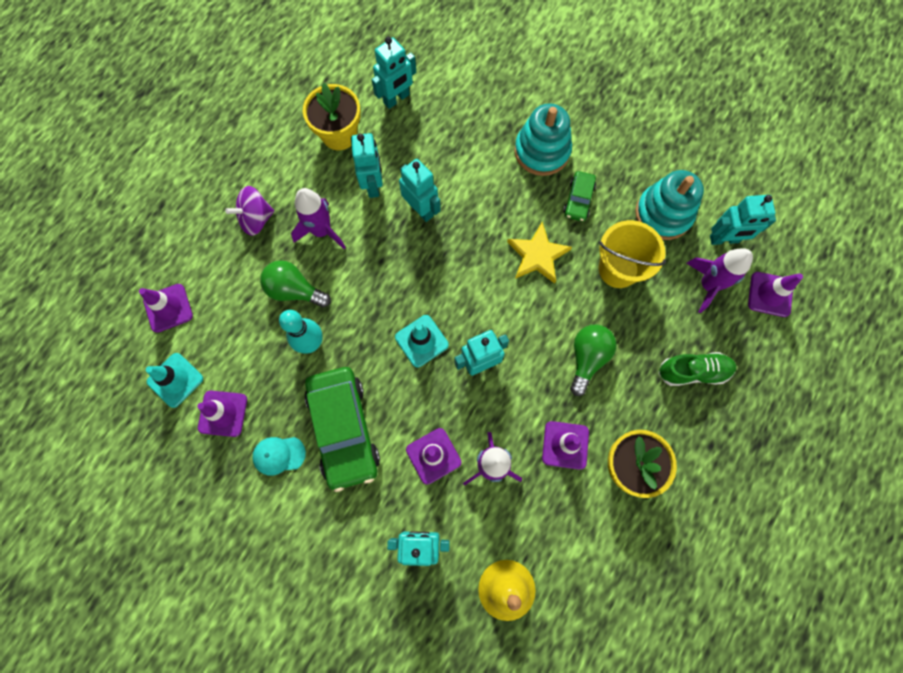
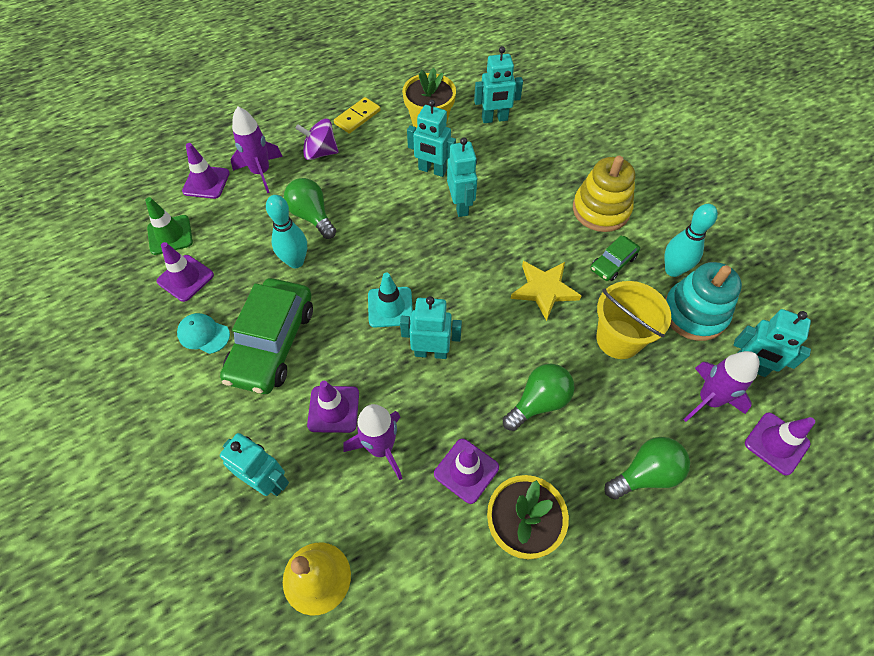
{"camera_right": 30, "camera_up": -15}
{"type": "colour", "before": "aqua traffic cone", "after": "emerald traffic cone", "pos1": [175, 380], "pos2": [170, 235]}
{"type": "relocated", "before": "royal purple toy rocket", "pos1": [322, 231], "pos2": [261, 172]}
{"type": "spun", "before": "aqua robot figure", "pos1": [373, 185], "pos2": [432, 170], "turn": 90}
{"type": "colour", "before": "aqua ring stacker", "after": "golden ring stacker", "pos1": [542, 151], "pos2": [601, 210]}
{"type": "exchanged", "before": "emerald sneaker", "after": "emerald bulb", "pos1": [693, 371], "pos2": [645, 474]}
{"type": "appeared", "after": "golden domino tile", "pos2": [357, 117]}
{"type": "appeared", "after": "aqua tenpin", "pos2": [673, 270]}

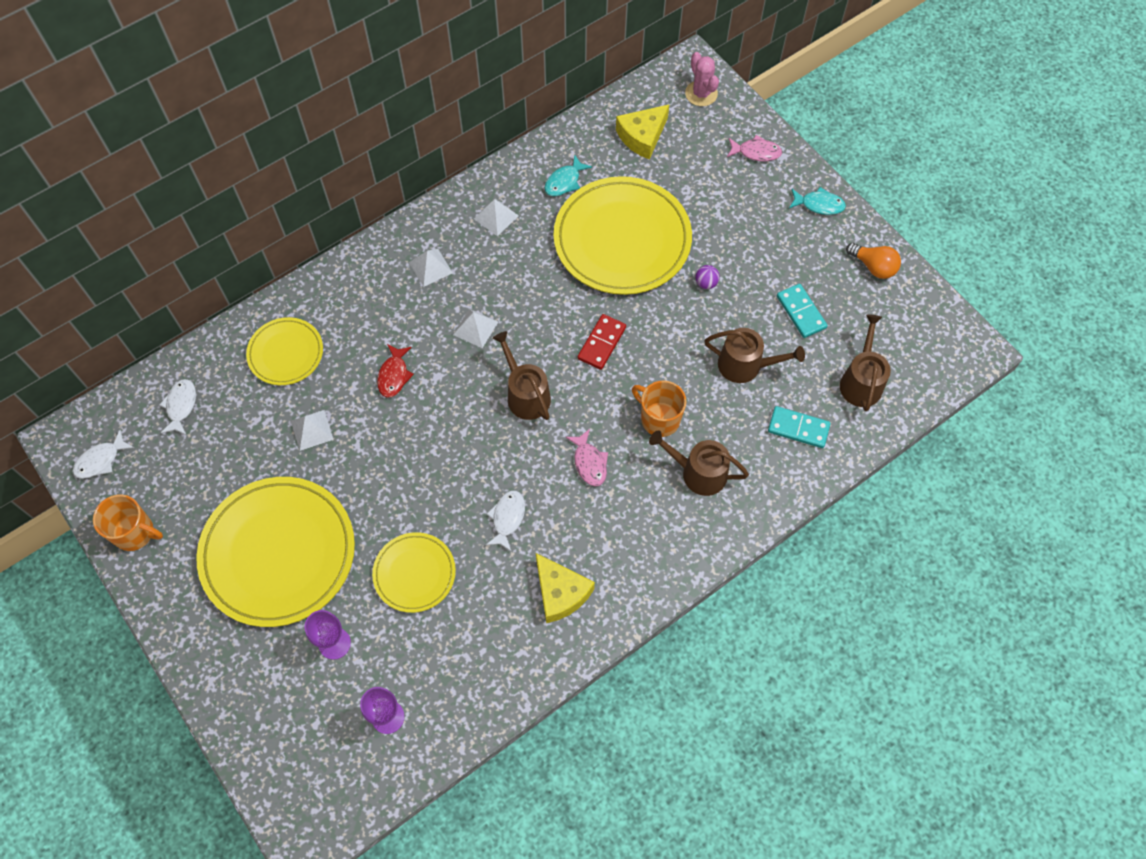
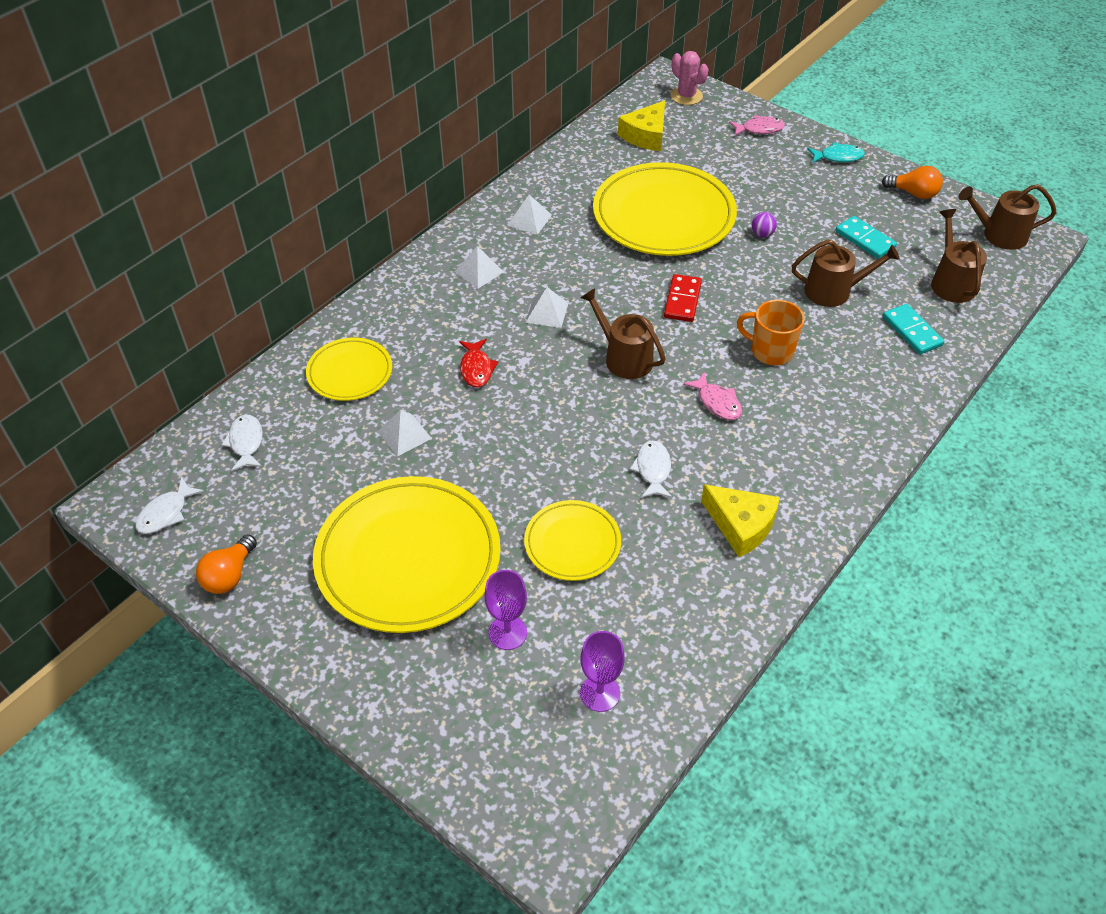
{"camera_right": -15, "camera_up": -15}
{"type": "exchanged", "before": "orange tea mug", "after": "orange bulb", "pos1": [135, 532], "pos2": [229, 575]}
{"type": "missing", "before": "aqua fish figure", "pos1": [564, 181]}
{"type": "relocated", "before": "russet sprinkling can", "pos1": [698, 473], "pos2": [999, 235]}
{"type": "spun", "before": "aqua domino tile", "pos1": [798, 428], "pos2": [912, 331], "turn": 60}

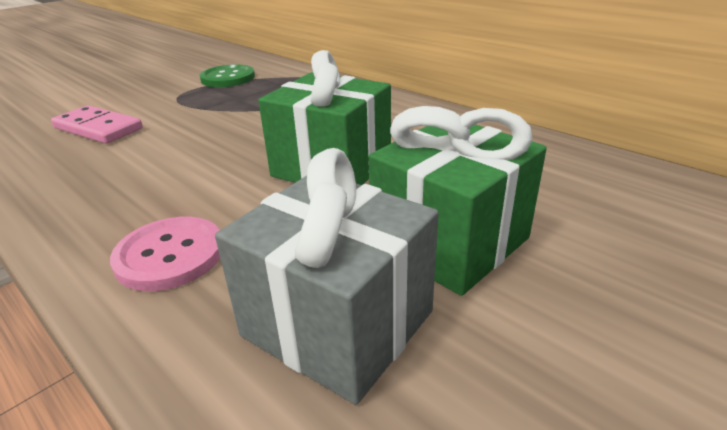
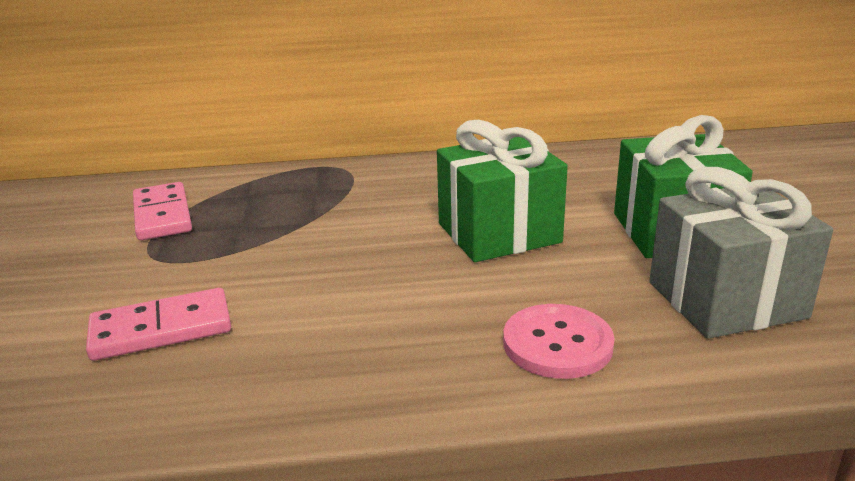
{"camera_right": -50, "camera_up": -5}
{"type": "exchanged", "before": "emerald sewing button", "after": "rosy domino tile", "pos1": [228, 78], "pos2": [162, 215]}

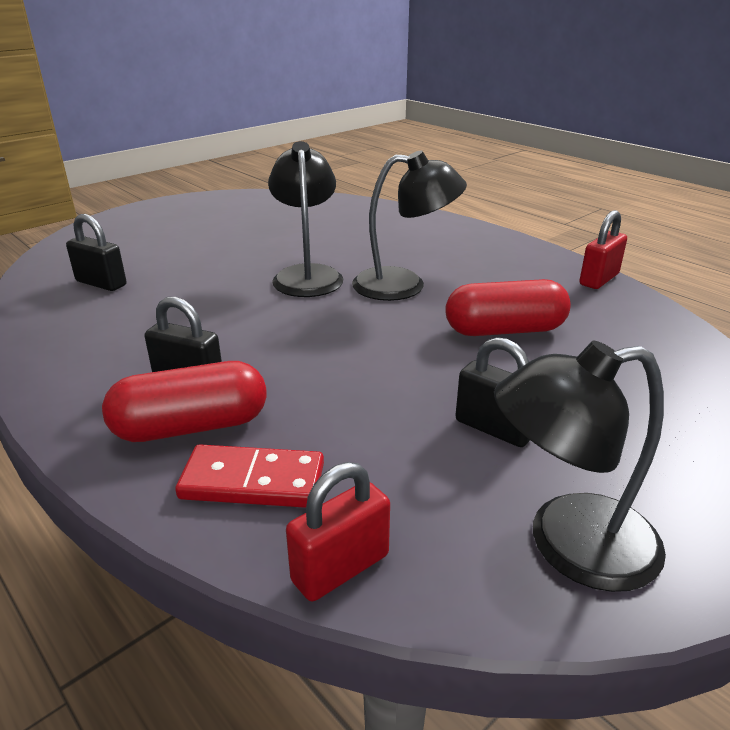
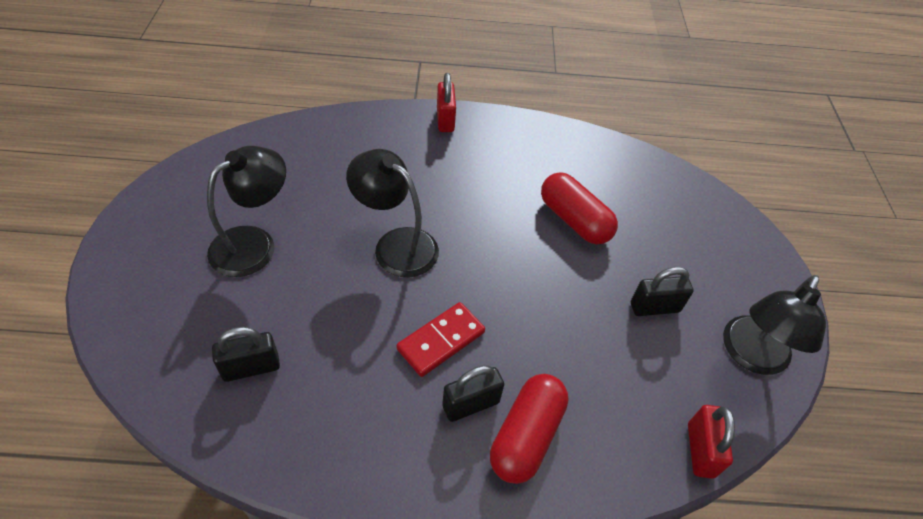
{"camera_right": -50, "camera_up": 20}
{"type": "relocated", "before": "crimson domino tile", "pos1": [252, 481], "pos2": [441, 341]}
{"type": "relocated", "before": "jet-black desk lamp", "pos1": [404, 285], "pos2": [254, 243]}
{"type": "spun", "before": "crimson pill shape", "pos1": [504, 330], "pos2": [574, 220], "turn": -75}
{"type": "relocated", "before": "crimson small lock", "pos1": [599, 279], "pos2": [445, 120]}

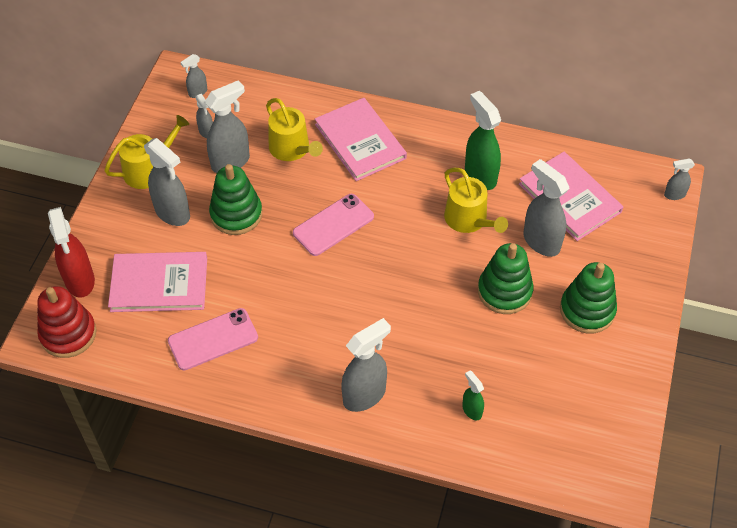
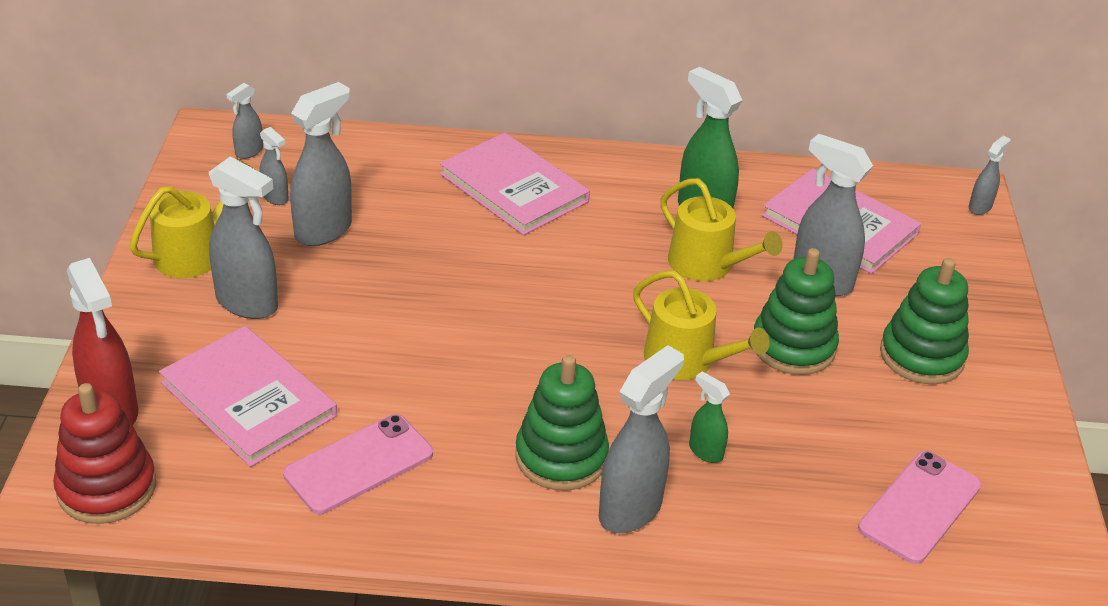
{"camera_right": -15, "camera_up": -15}
{"type": "spun", "before": "rosy hardcover", "pos1": [159, 284], "pos2": [248, 399], "turn": 60}
{"type": "relocated", "before": "emerald ring stacker", "pos1": [236, 214], "pos2": [561, 457]}
{"type": "relocated", "before": "golden sprinkling can", "pos1": [292, 149], "pos2": [686, 360]}
{"type": "relocated", "before": "rosy mobile phone", "pos1": [333, 225], "pos2": [920, 507]}
{"type": "relocated", "before": "emerald spray bottle", "pos1": [471, 410], "pos2": [705, 451]}
{"type": "spun", "before": "ash-grey spray bottle", "pos1": [674, 195], "pos2": [980, 207], "turn": 150}

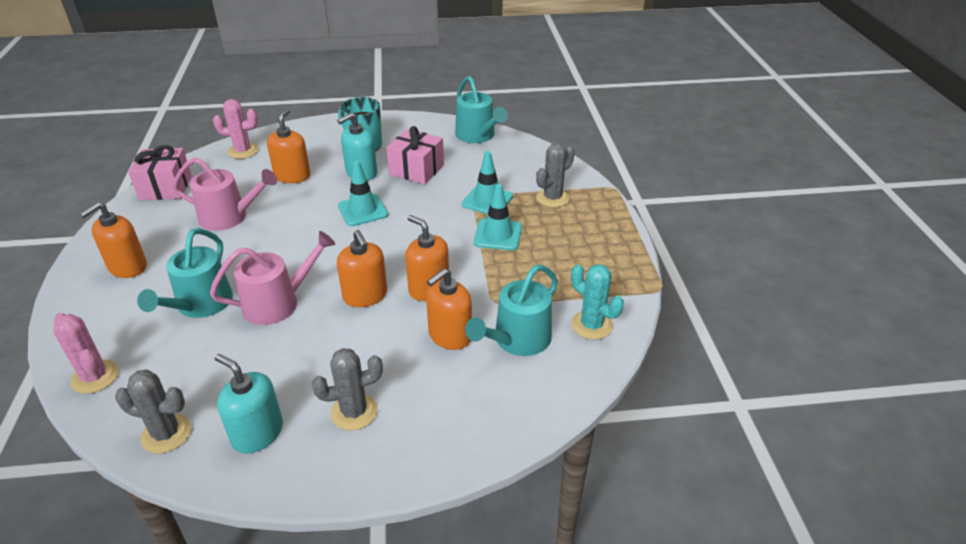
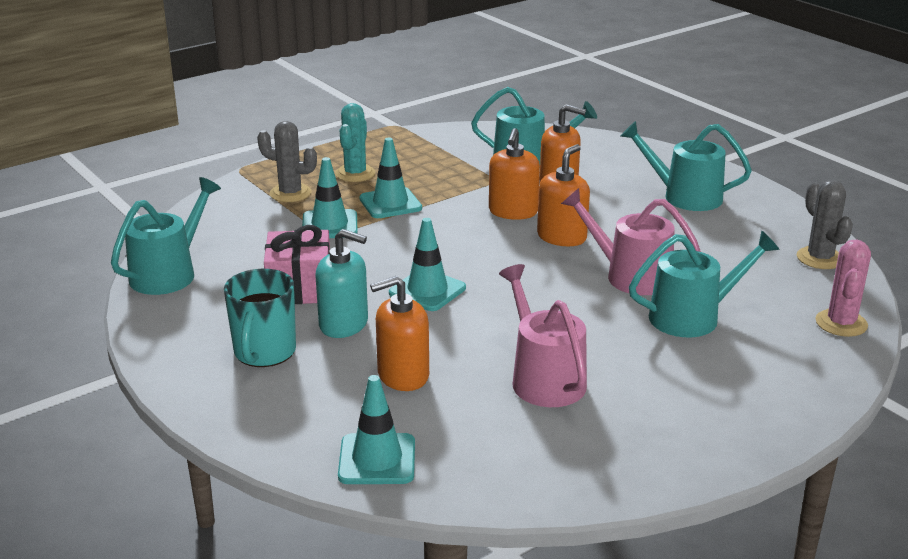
{"camera_right": -120, "camera_up": -10}
{"type": "missing", "before": "orange pump bottle", "pos1": [127, 267]}
{"type": "missing", "before": "rosy present", "pos1": [165, 187]}
{"type": "exchanged", "before": "rosy cactus", "after": "aqua traffic cone", "pos1": [243, 151], "pos2": [377, 459]}
{"type": "missing", "before": "aqua pump bottle", "pos1": [257, 433]}
{"type": "exchanged", "before": "ash-grey cactus", "after": "aqua sprinkling can", "pos1": [354, 412], "pos2": [685, 196]}
{"type": "relocated", "before": "aqua cactus", "pos1": [591, 325], "pos2": [355, 174]}

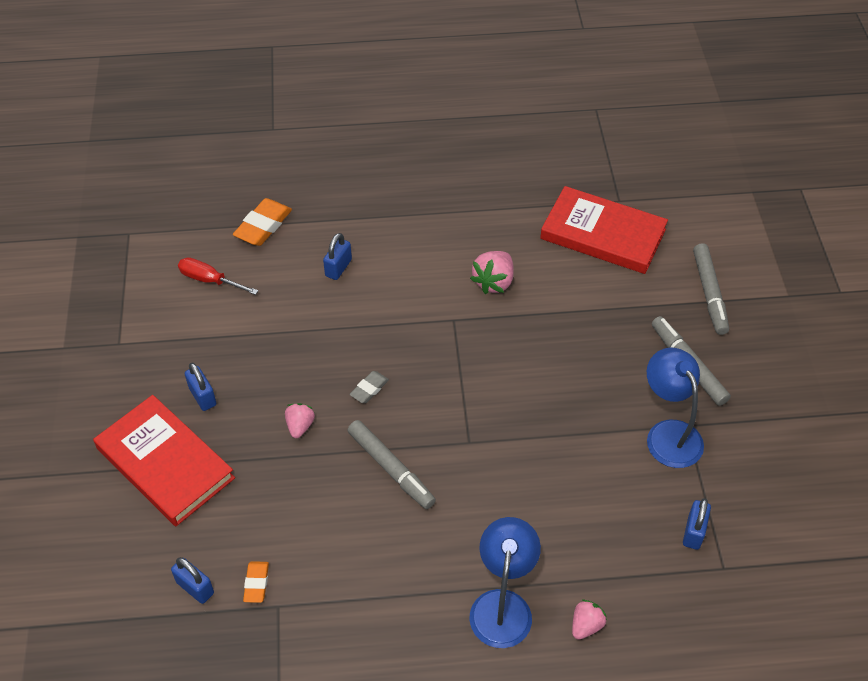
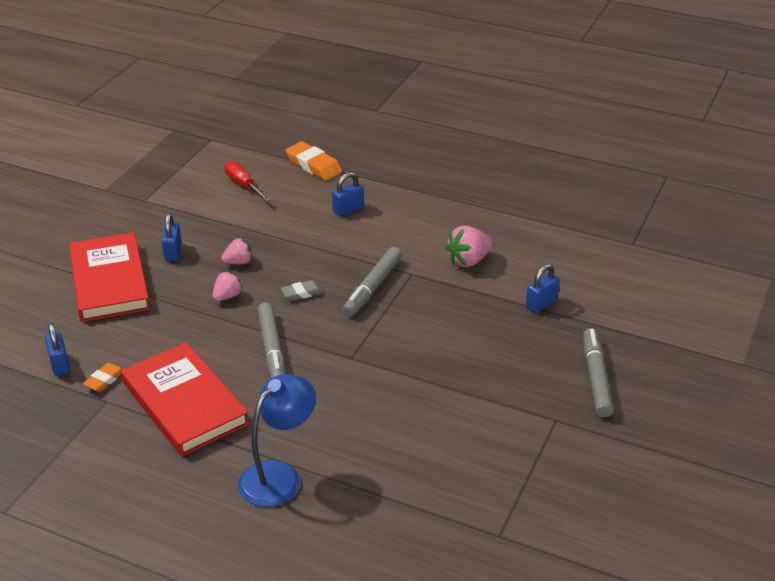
{"camera_right": 30, "camera_up": -15}
{"type": "spun", "before": "orange pencil eraser", "pos1": [263, 226], "pos2": [314, 166], "turn": 75}
{"type": "relocated", "before": "crimson hardcover", "pos1": [602, 234], "pos2": [184, 403]}
{"type": "relocated", "before": "rosy berry", "pos1": [586, 625], "pos2": [238, 262]}
{"type": "missing", "before": "royal blue desk lamp", "pos1": [668, 433]}
{"type": "relocated", "before": "royal blue small lock", "pos1": [693, 532], "pos2": [541, 304]}
{"type": "relocated", "before": "ash-grey marker", "pos1": [709, 293], "pos2": [373, 287]}

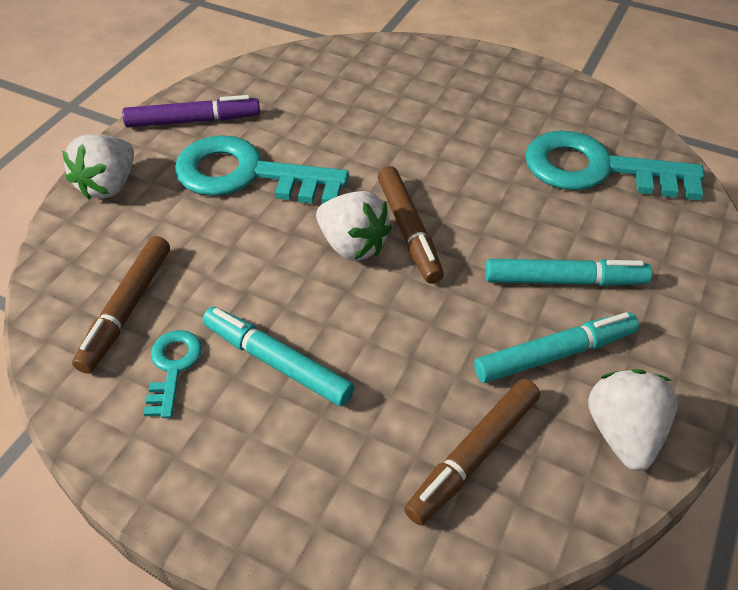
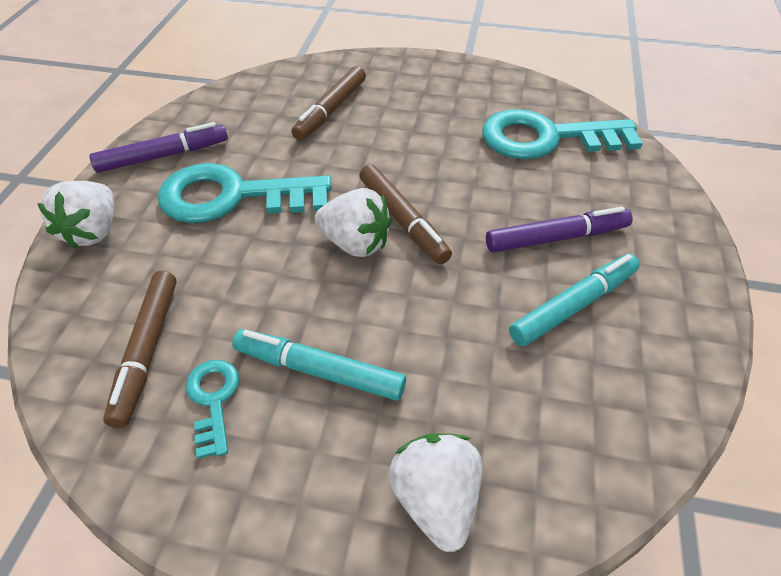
{"camera_right": -15, "camera_up": 0}
{"type": "relocated", "before": "russet marker", "pos1": [473, 456], "pos2": [331, 110]}
{"type": "colour", "before": "aqua marker", "after": "royal purple marker", "pos1": [564, 280], "pos2": [556, 238]}
{"type": "relocated", "before": "snow-white berry", "pos1": [623, 433], "pos2": [435, 500]}

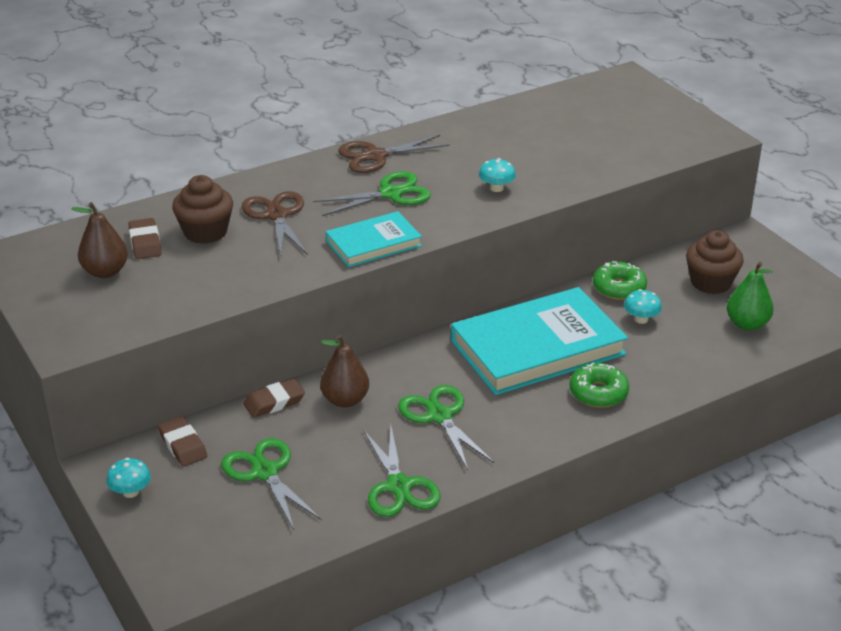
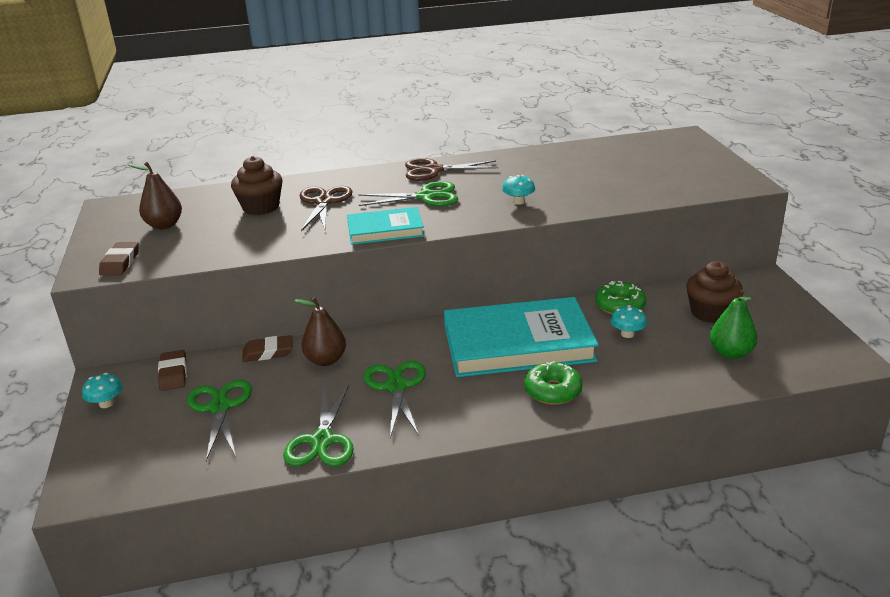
{"camera_right": 20, "camera_up": -5}
{"type": "relocated", "before": "russet pencil eraser", "pos1": [145, 243], "pos2": [120, 262]}

